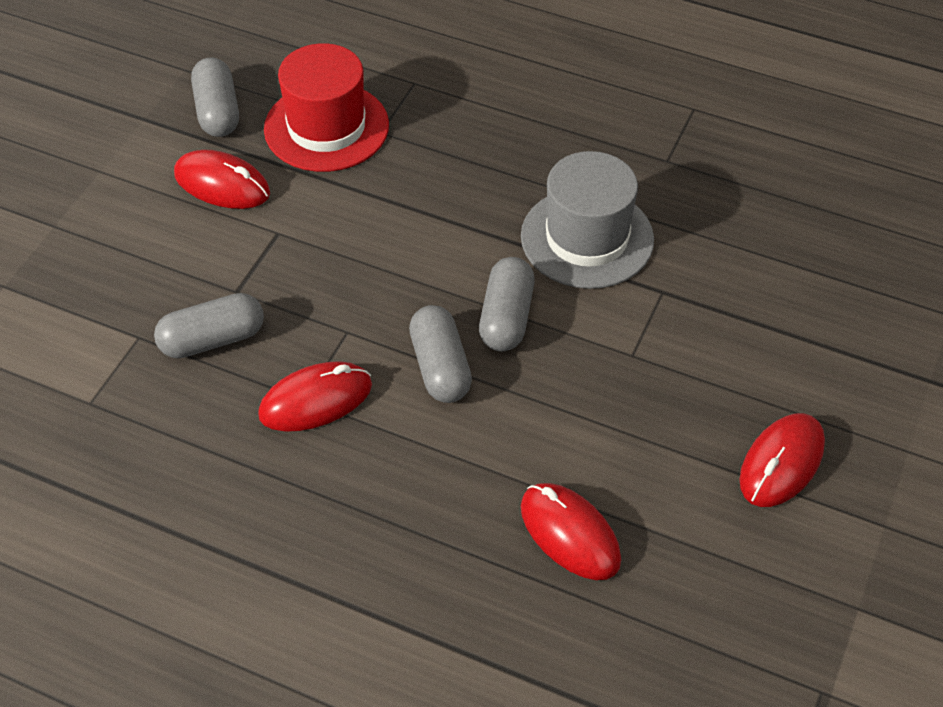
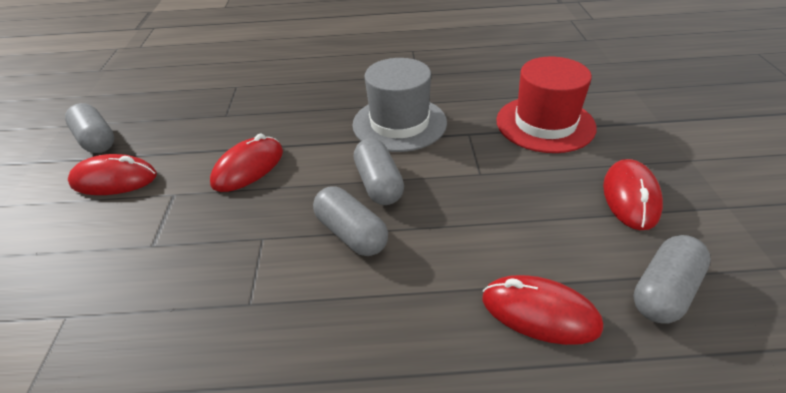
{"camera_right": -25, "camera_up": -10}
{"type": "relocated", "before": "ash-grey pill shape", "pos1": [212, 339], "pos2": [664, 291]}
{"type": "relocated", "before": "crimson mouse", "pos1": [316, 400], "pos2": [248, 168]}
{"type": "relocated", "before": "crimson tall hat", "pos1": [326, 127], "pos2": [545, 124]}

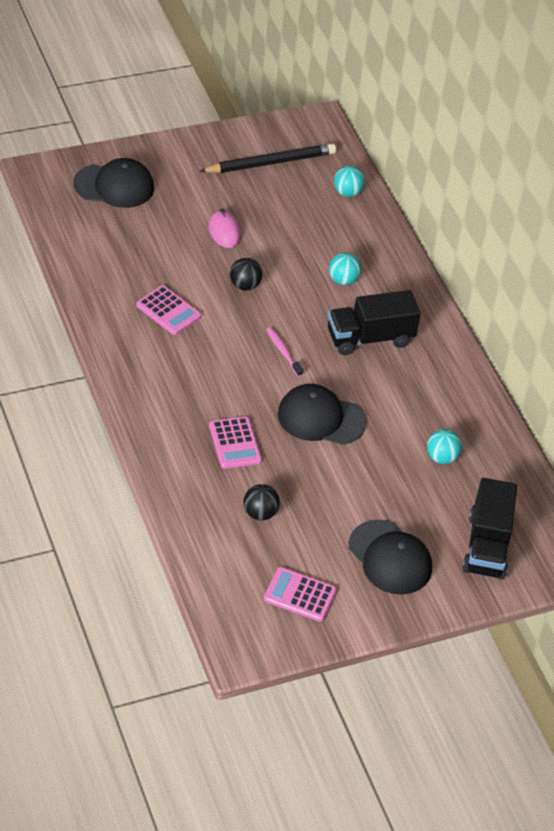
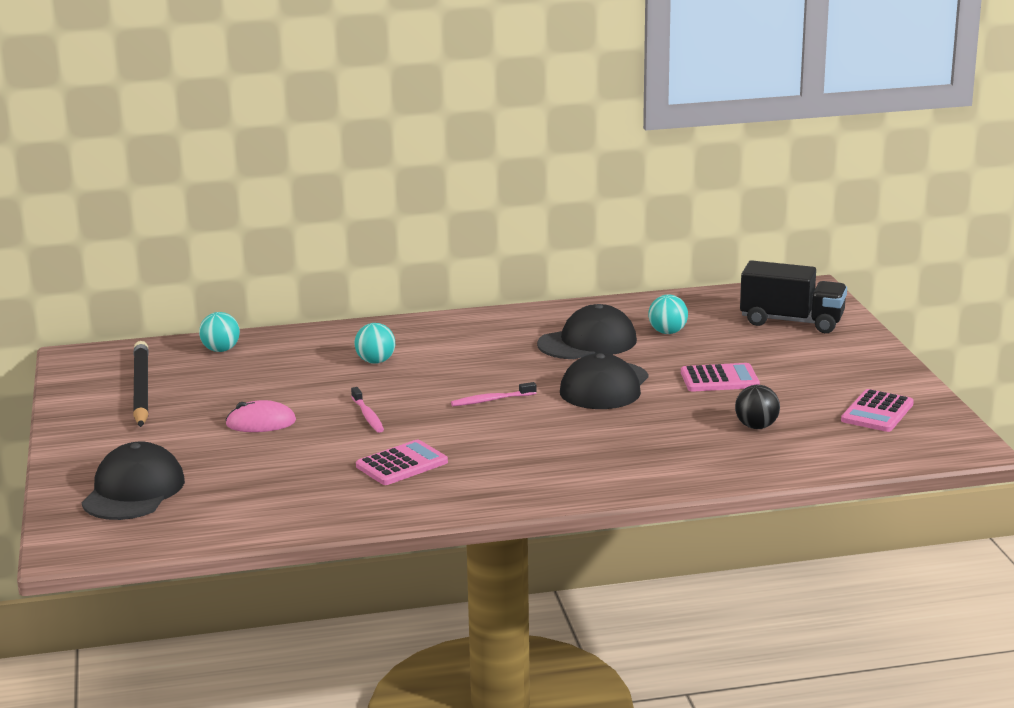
{"camera_right": -75, "camera_up": -25}
{"type": "relocated", "before": "rosy calculator", "pos1": [234, 443], "pos2": [719, 379]}
{"type": "exchanged", "before": "jet-black play ball", "after": "rosy toothbrush", "pos1": [244, 285], "pos2": [368, 416]}
{"type": "missing", "before": "jet-black truck", "pos1": [369, 338]}
{"type": "relocated", "before": "jet-black cap", "pos1": [390, 558], "pos2": [587, 342]}

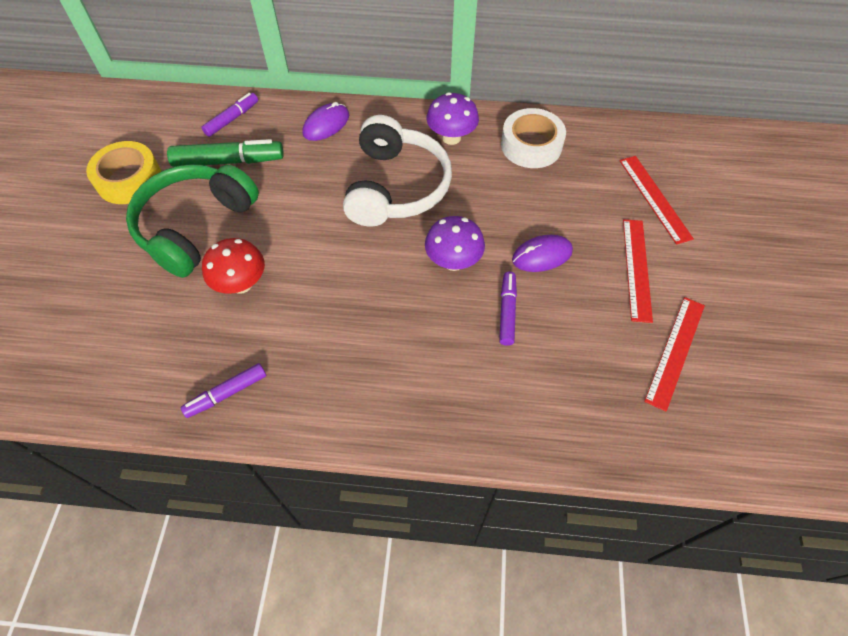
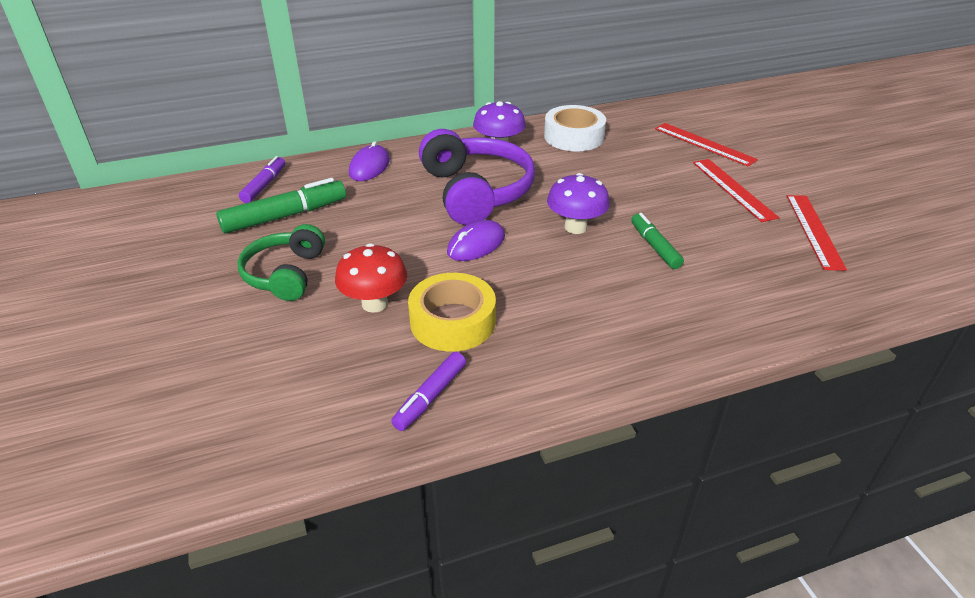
{"camera_right": -25, "camera_up": -20}
{"type": "relocated", "before": "golden sticky tape", "pos1": [129, 179], "pos2": [452, 321]}
{"type": "size", "before": "emerald over-ear headphones", "pos1": [195, 226], "pos2": [285, 274], "scale": 0.63}
{"type": "colour", "before": "snow-white over-ear headphones", "after": "royal purple over-ear headphones", "pos1": [396, 187], "pos2": [476, 192]}
{"type": "colour", "before": "royal purple marker", "after": "emerald marker", "pos1": [507, 311], "pos2": [655, 246]}
{"type": "relocated", "before": "royal purple mouse", "pos1": [542, 255], "pos2": [476, 244]}

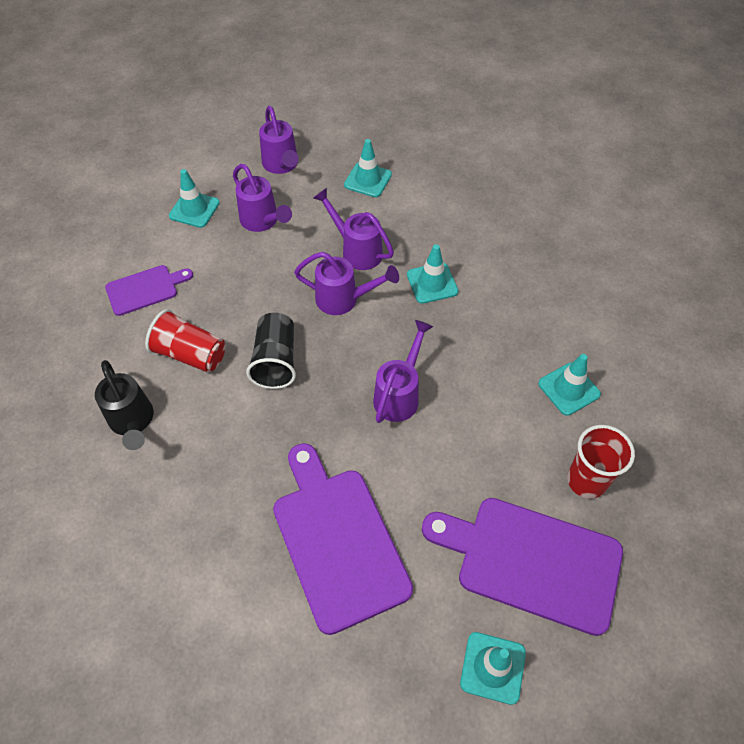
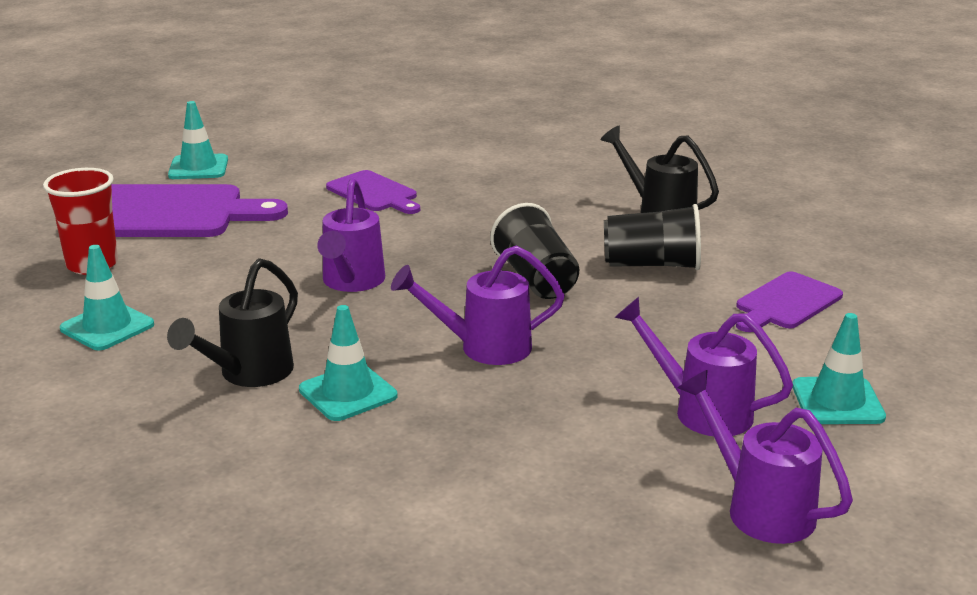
{"camera_right": 160, "camera_up": -30}
{"type": "colour", "before": "crimson beaker", "after": "jet-black beaker", "pos1": [190, 354], "pos2": [652, 265]}
{"type": "size", "before": "royal purple bread board", "pos1": [337, 540], "pos2": [374, 193], "scale": 0.54}
{"type": "missing", "before": "royal purple sprinkling can", "pos1": [356, 250]}
{"type": "missing", "before": "aqua traffic cone", "pos1": [368, 180]}
{"type": "appeared", "after": "jet-black sprinkling can", "pos2": [248, 374]}

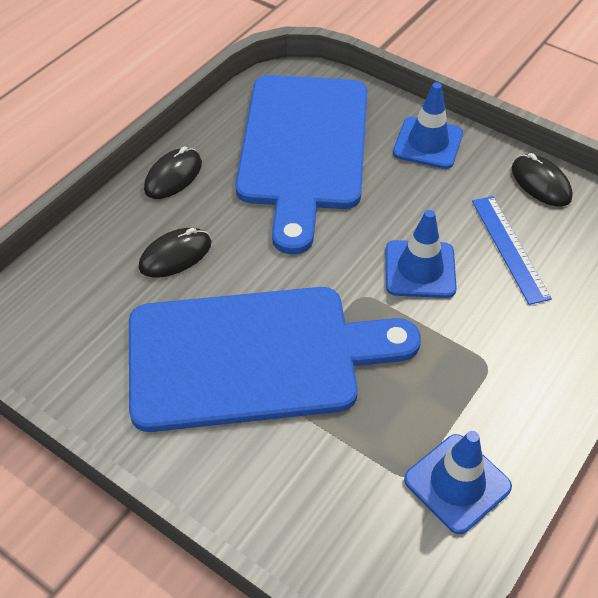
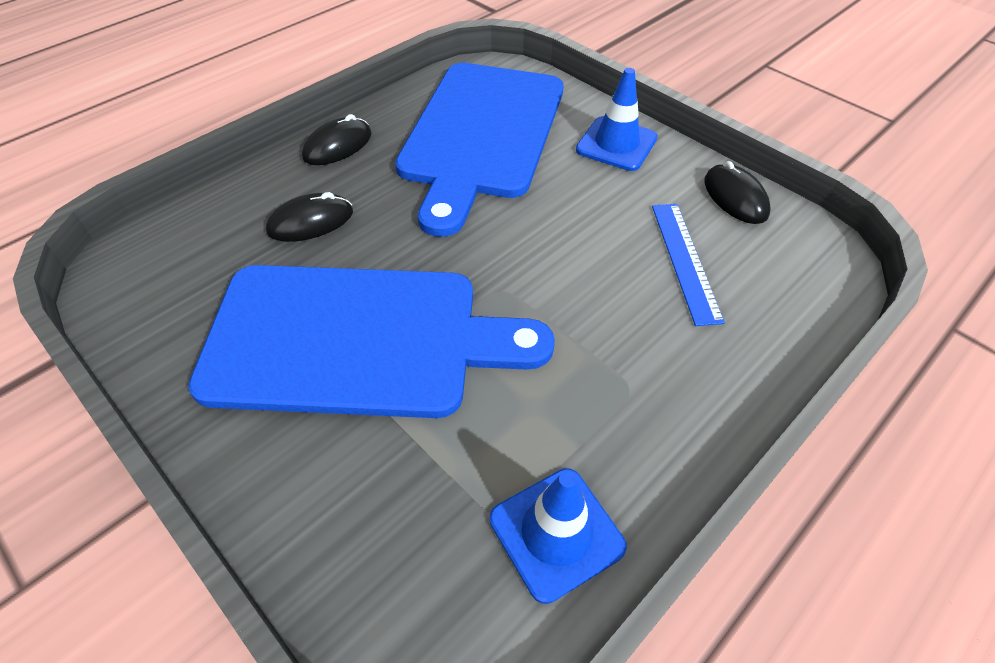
{"camera_right": 10, "camera_up": 0}
{"type": "missing", "before": "royal blue traffic cone", "pos1": [420, 269]}

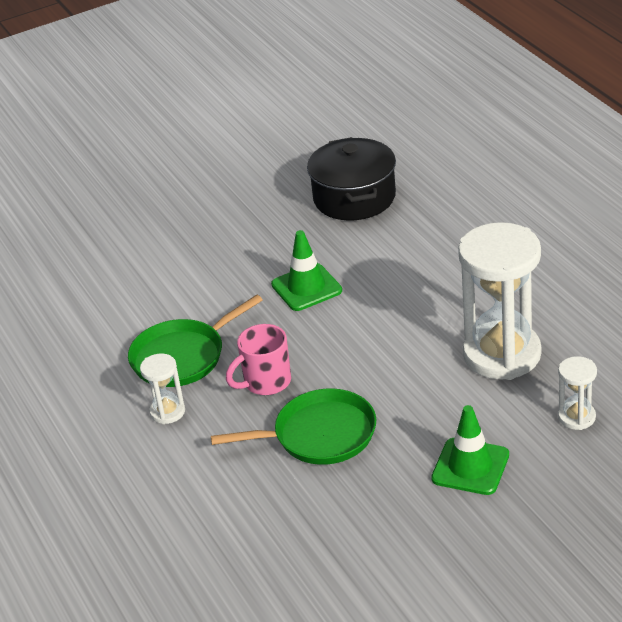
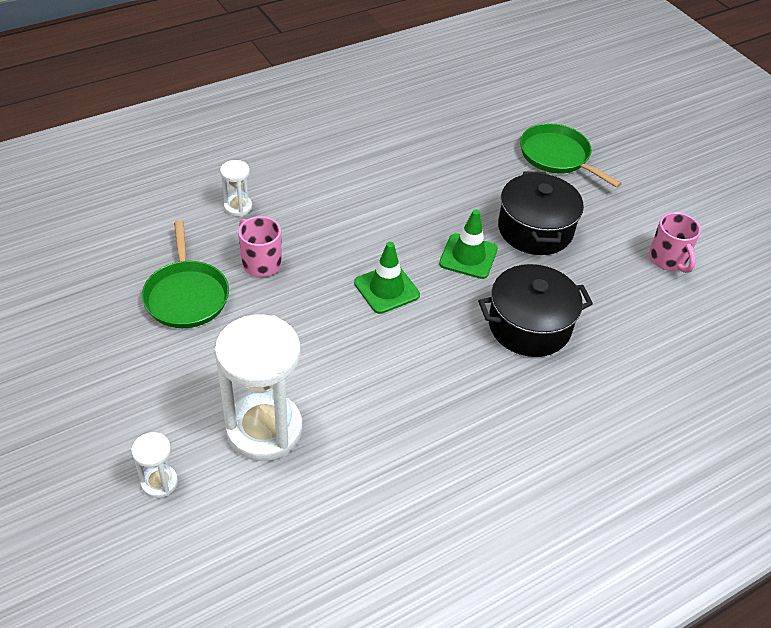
{"camera_right": 80, "camera_up": 10}
{"type": "relocated", "before": "emerald frying pan", "pos1": [182, 357], "pos2": [557, 156]}
{"type": "relocated", "before": "emerald traffic cone", "pos1": [470, 467], "pos2": [468, 256]}
{"type": "appeared", "after": "jet-black pot", "pos2": [535, 229]}
{"type": "appeared", "after": "rosy tea mug", "pos2": [668, 260]}

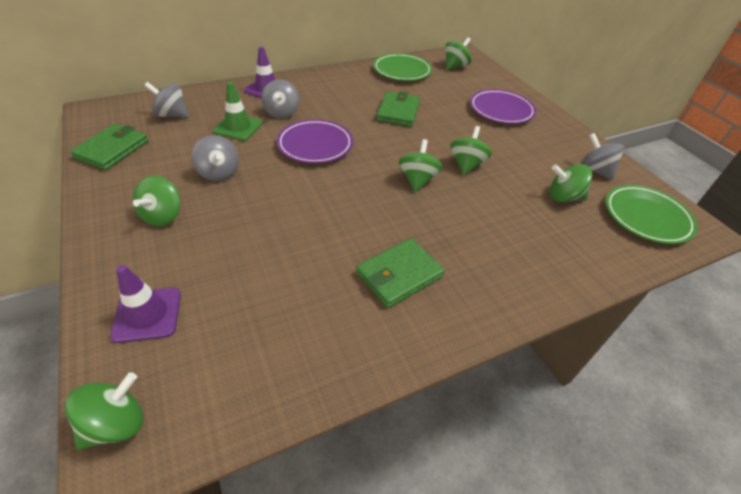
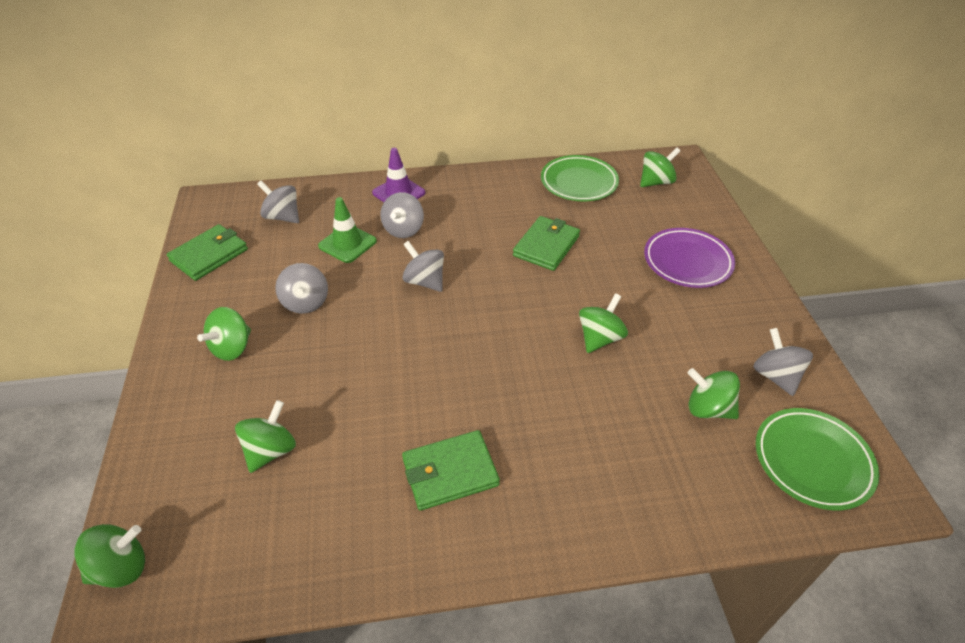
{"camera_right": 20, "camera_up": 0}
{"type": "missing", "before": "royal purple traffic cone", "pos1": [147, 314]}
{"type": "exchanged", "before": "royal purple flat dish", "after": "ash-grey whirligig", "pos1": [315, 145], "pos2": [425, 281]}
{"type": "relocated", "before": "emerald whirligig", "pos1": [417, 180], "pos2": [271, 450]}

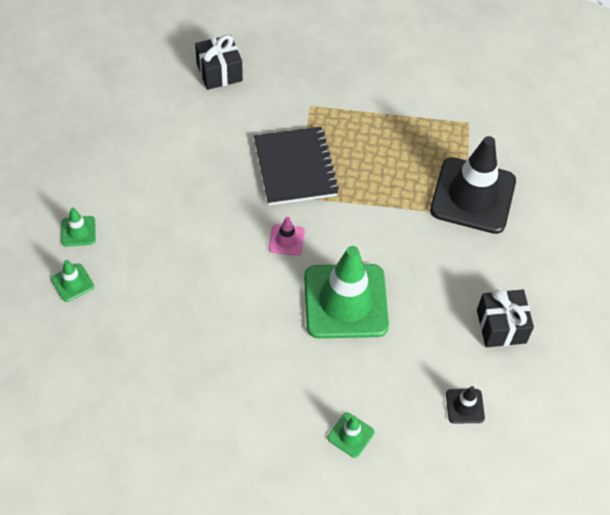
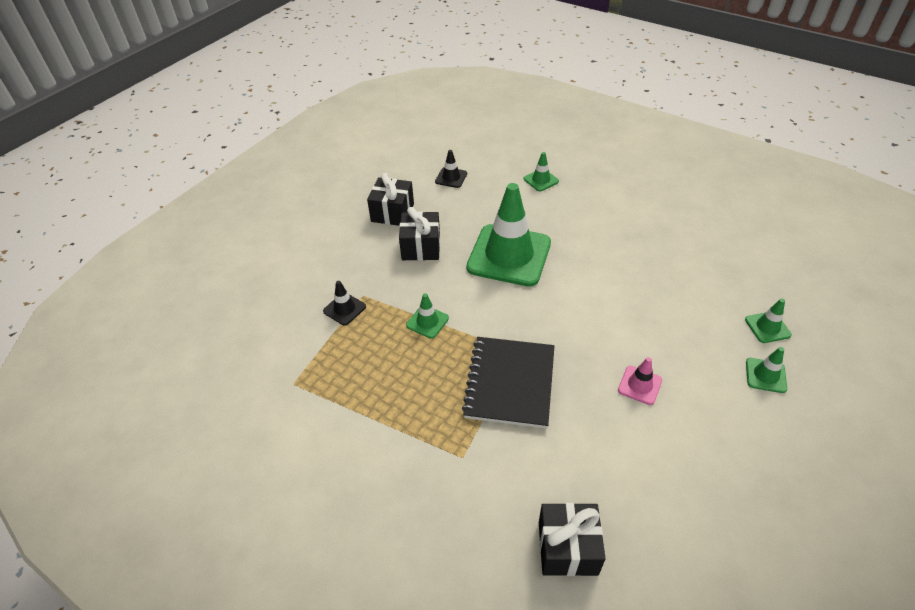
{"camera_right": -155, "camera_up": -10}
{"type": "relocated", "before": "rosy traffic cone", "pos1": [286, 240], "pos2": [640, 385]}
{"type": "size", "before": "jet-black traffic cone", "pos1": [473, 196], "pos2": [344, 309], "scale": 0.42}
{"type": "appeared", "after": "jet-black present", "pos2": [421, 247]}
{"type": "appeared", "after": "emerald traffic cone", "pos2": [427, 322]}

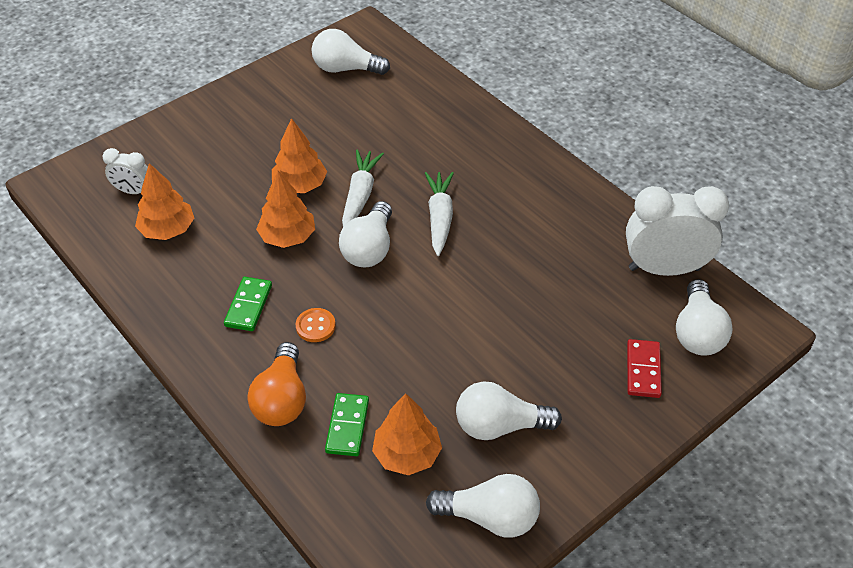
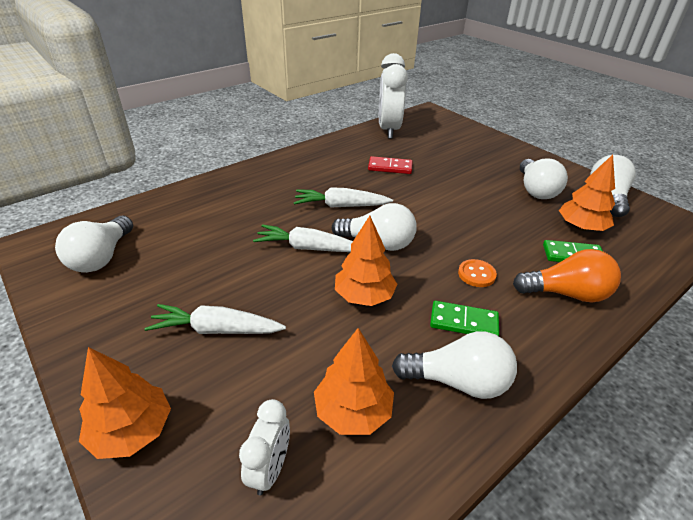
{"camera_right": -90, "camera_up": -10}
{"type": "relocated", "before": "orange fir tree", "pos1": [300, 185], "pos2": [132, 431]}
{"type": "relocated", "before": "crimson domino tile", "pos1": [643, 370], "pos2": [390, 167]}
{"type": "relocated", "before": "snow-white bulb", "pos1": [697, 332], "pos2": [458, 381]}
{"type": "appeared", "after": "snow-white carrot", "pos2": [216, 329]}

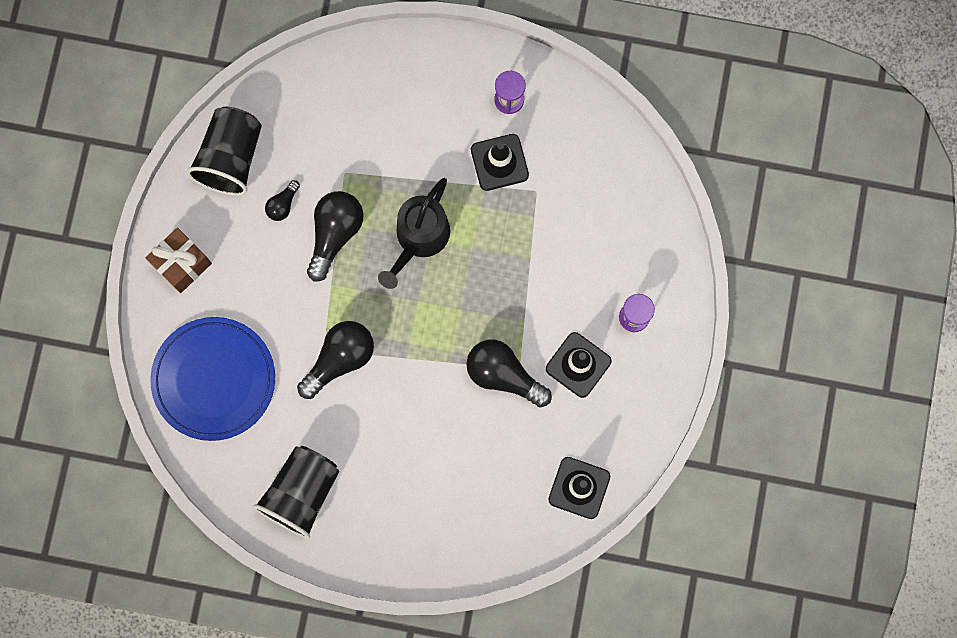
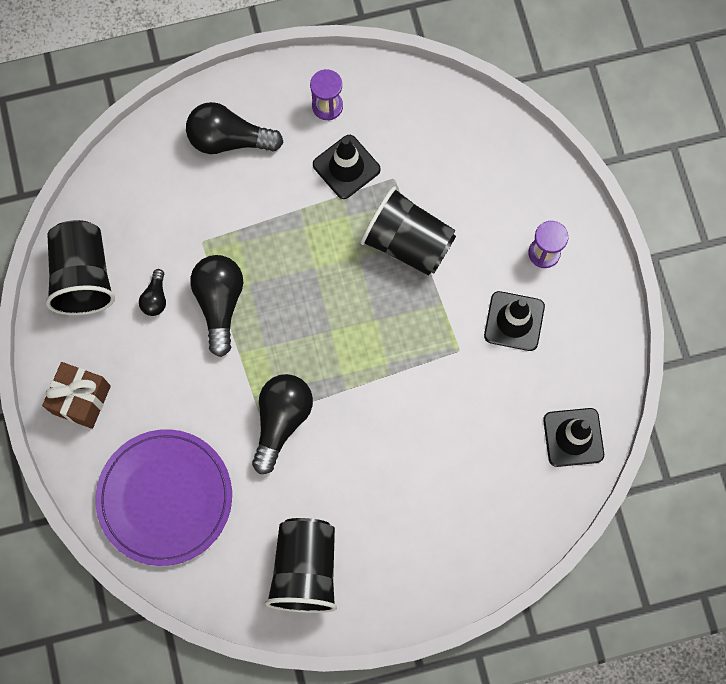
{"camera_right": -25, "camera_up": -5}
{"type": "colour", "before": "royal blue flat dish", "after": "royal purple flat dish", "pos1": [214, 379], "pos2": [165, 497]}
{"type": "missing", "before": "jet-black sprinkling can", "pos1": [419, 238]}
{"type": "relocated", "before": "jet-black bulb", "pos1": [504, 375], "pos2": [229, 140]}
{"type": "appeared", "after": "jet-black beaker", "pos2": [407, 243]}

